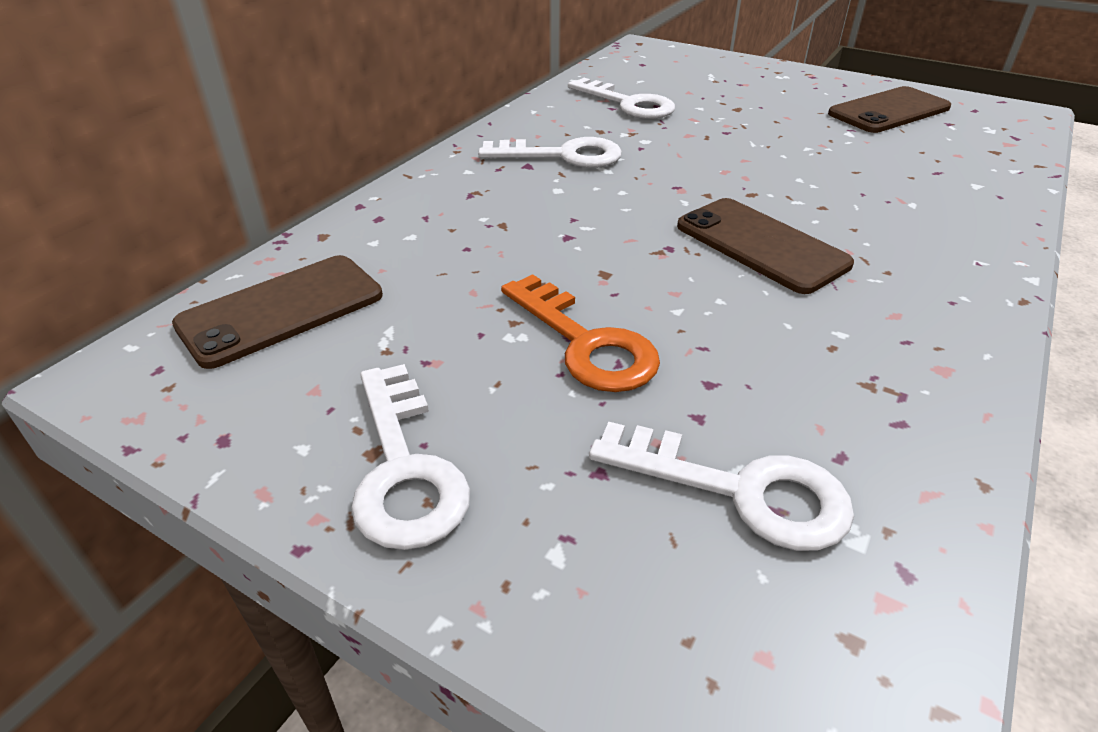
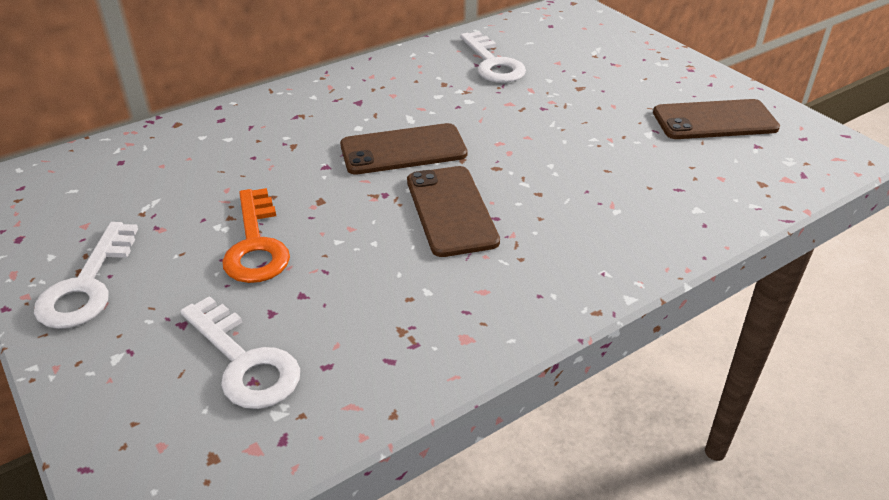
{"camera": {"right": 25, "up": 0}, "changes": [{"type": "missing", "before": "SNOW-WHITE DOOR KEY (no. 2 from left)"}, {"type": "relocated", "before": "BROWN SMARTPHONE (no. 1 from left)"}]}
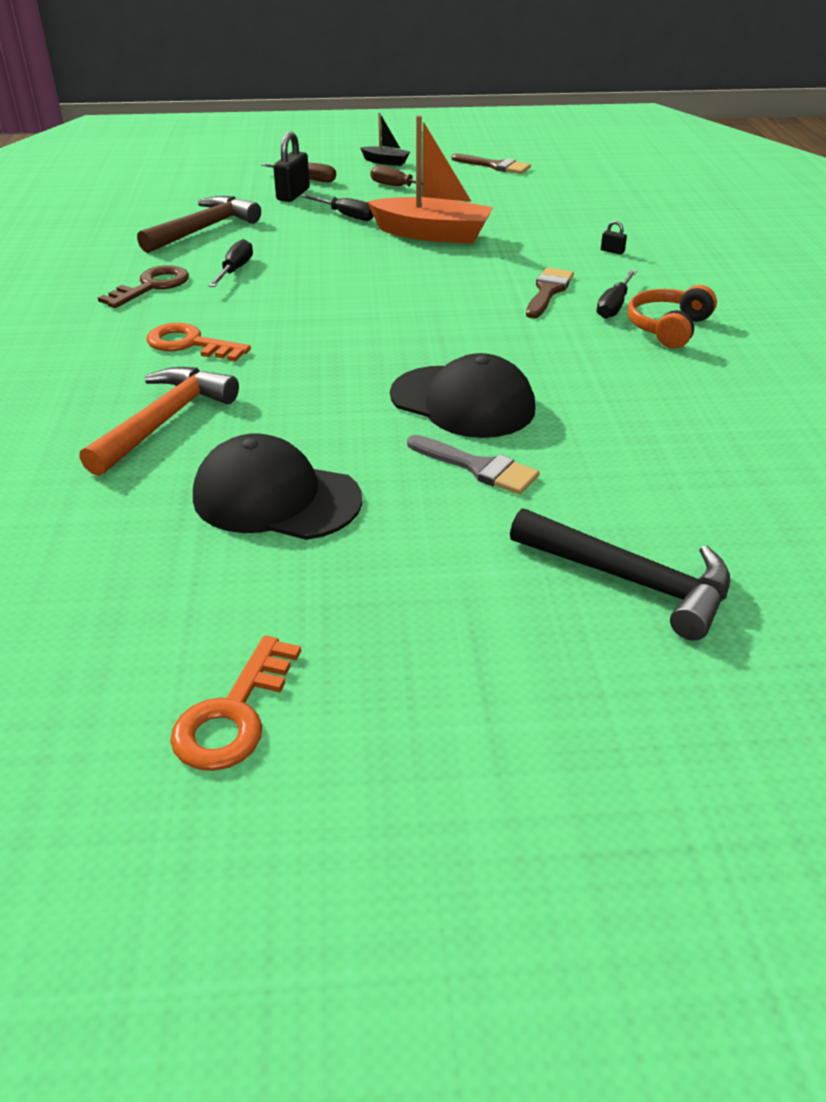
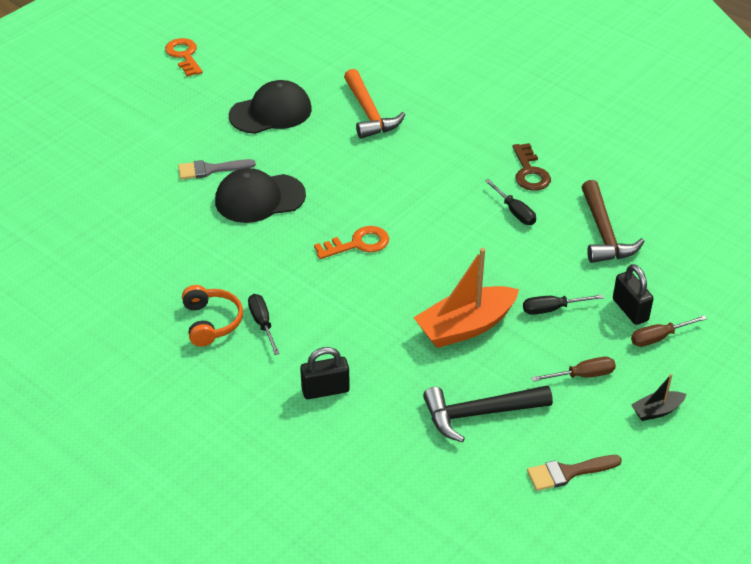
{"camera": {"right": 135, "up": 5}, "changes": [{"type": "size", "before": "BLACK SMALL LOCK (no. 2 from left in the first image)", "scale": 2.19}, {"type": "missing", "before": "BROWN BRUSH (no. 2 from left)"}, {"type": "relocated", "before": "BRIGHT ORANGE DOOR KEY (no. 1 from left in the first image)", "after": "BRIGHT ORANGE DOOR KEY (no. 2 from left)"}, {"type": "relocated", "before": "BLACK HAMMER"}]}
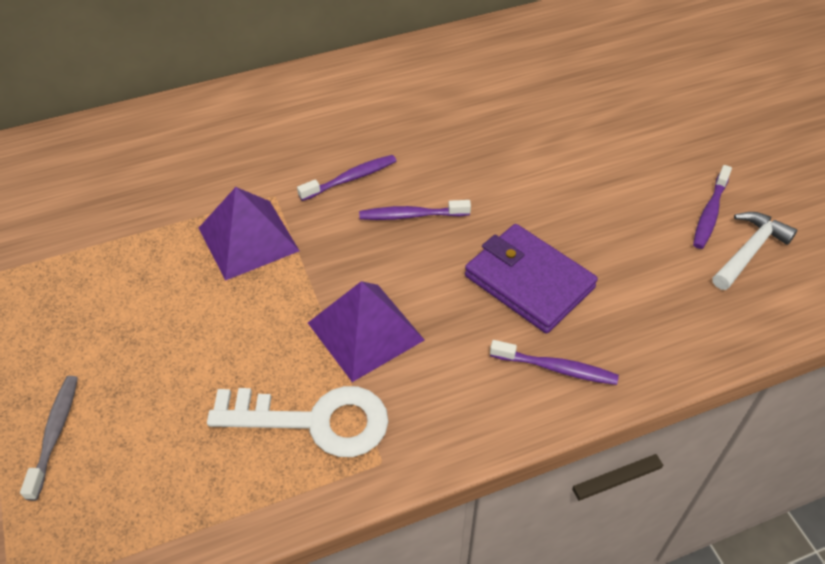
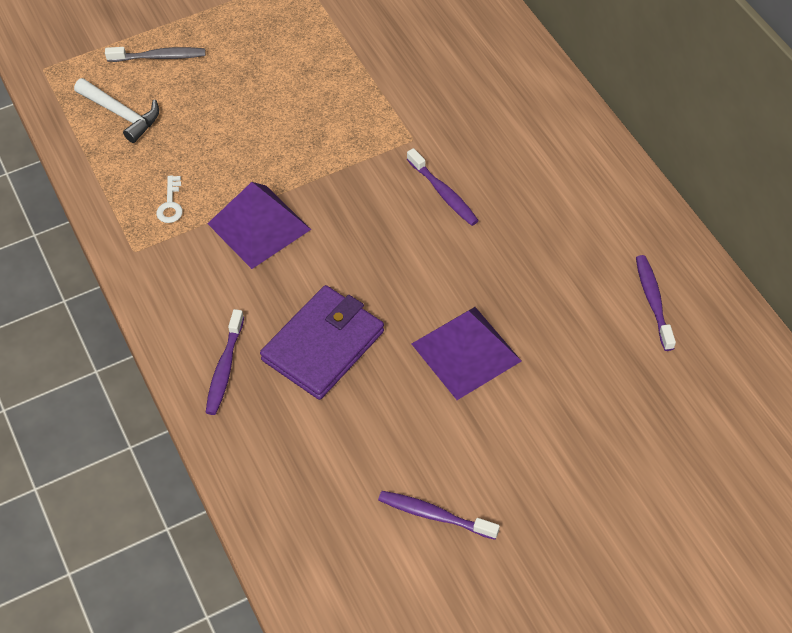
{"camera": {"right": 85, "up": 5}, "changes": [{"type": "relocated", "before": "PURPLE PYRAMID SHAPE (no. 1 from left in the first image)", "after": "PURPLE PYRAMID SHAPE (no. 2 from left)"}, {"type": "relocated", "before": "PURPLE DENTAL BRUSH (no. 2 from left in the first image)", "after": "PURPLE DENTAL BRUSH (no. 4 from left)"}, {"type": "relocated", "before": "SNOW-WHITE HAMMER"}, {"type": "size", "before": "SNOW-WHITE DOOR KEY", "scale": 0.42}]}
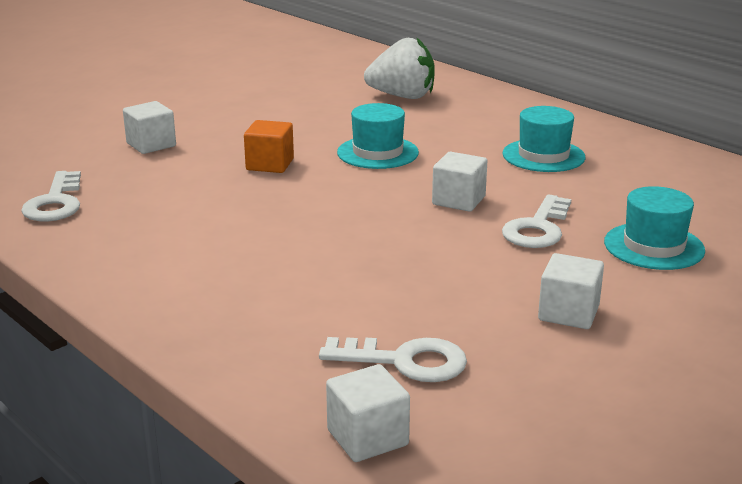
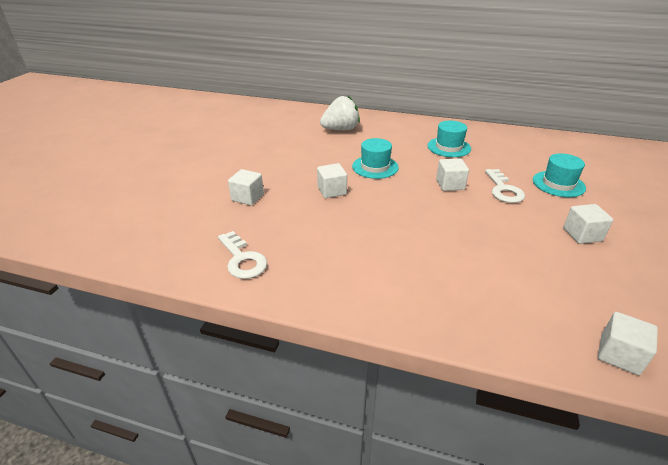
{"camera": {"right": -30, "up": 10}, "changes": [{"type": "colour", "before": "BRIGHT ORANGE SOLID CUBE", "after": "SNOW-WHITE SOLID CUBE (no. 2 from left)"}, {"type": "missing", "before": "SNOW-WHITE DOOR KEY (no. 2 from left)"}]}
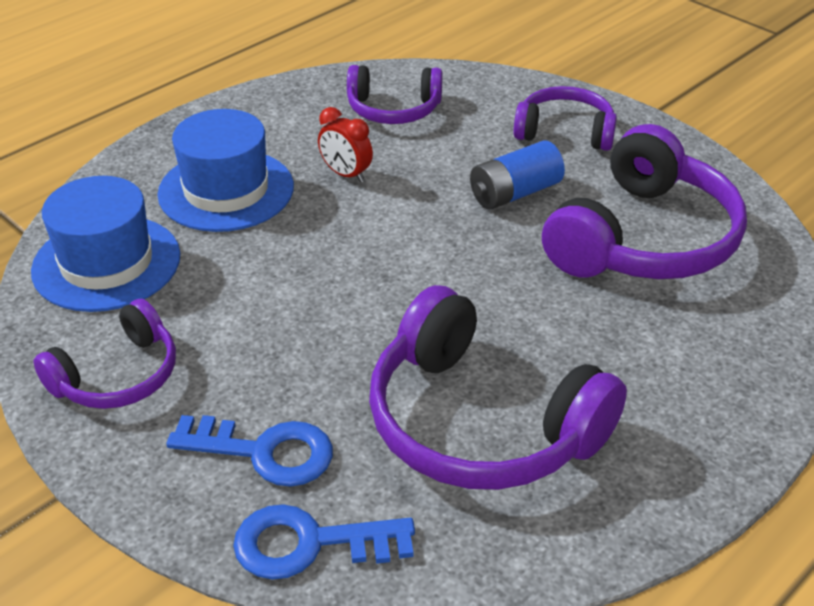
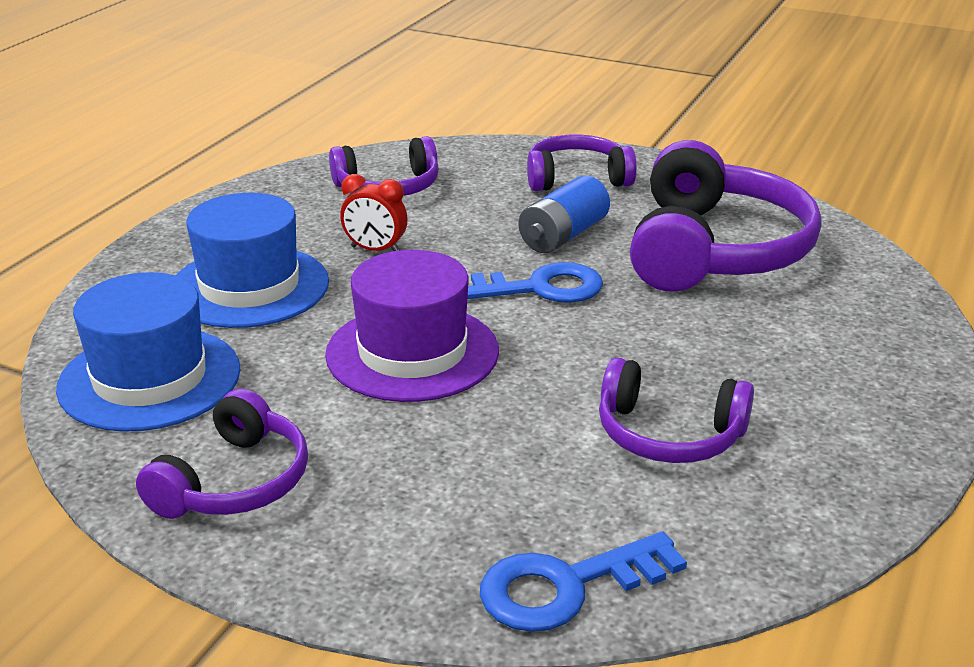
{"camera": {"right": -20, "up": -10}, "changes": [{"type": "size", "before": "PURPLE OVER-EAR HEADPHONES (no. 3 from left in the first image)", "scale": 0.57}, {"type": "relocated", "before": "COBALT DOOR KEY (no. 1 from left)"}, {"type": "appeared", "after": "PURPLE HAT"}]}
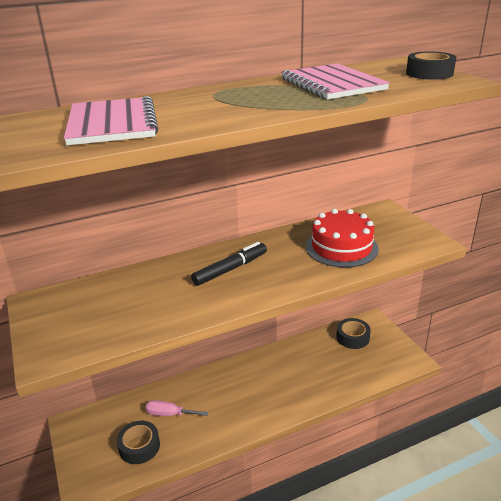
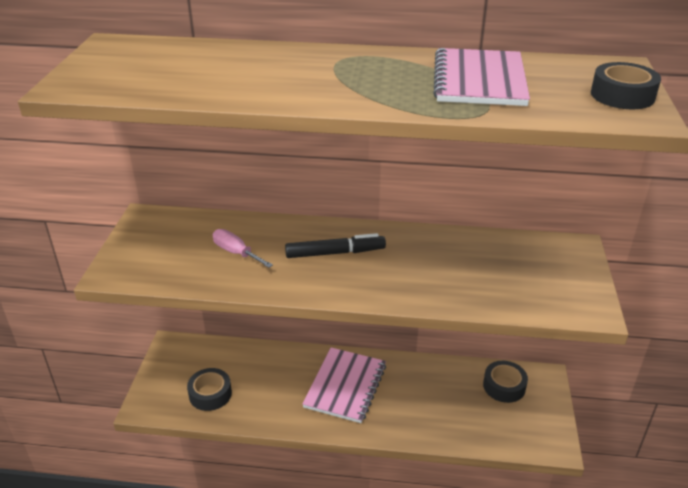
{"camera": {"right": 30, "up": 5}, "changes": [{"type": "relocated", "before": "ROSY NOTEBOOK (no. 1 from left)"}, {"type": "missing", "before": "RED CAKE"}, {"type": "relocated", "before": "ROSY HAND SCREWDRIVER"}]}
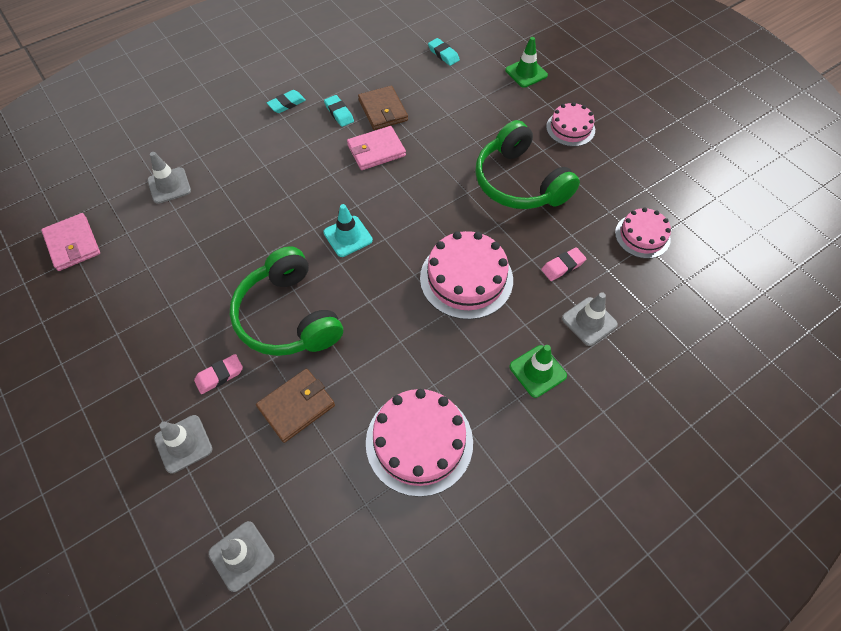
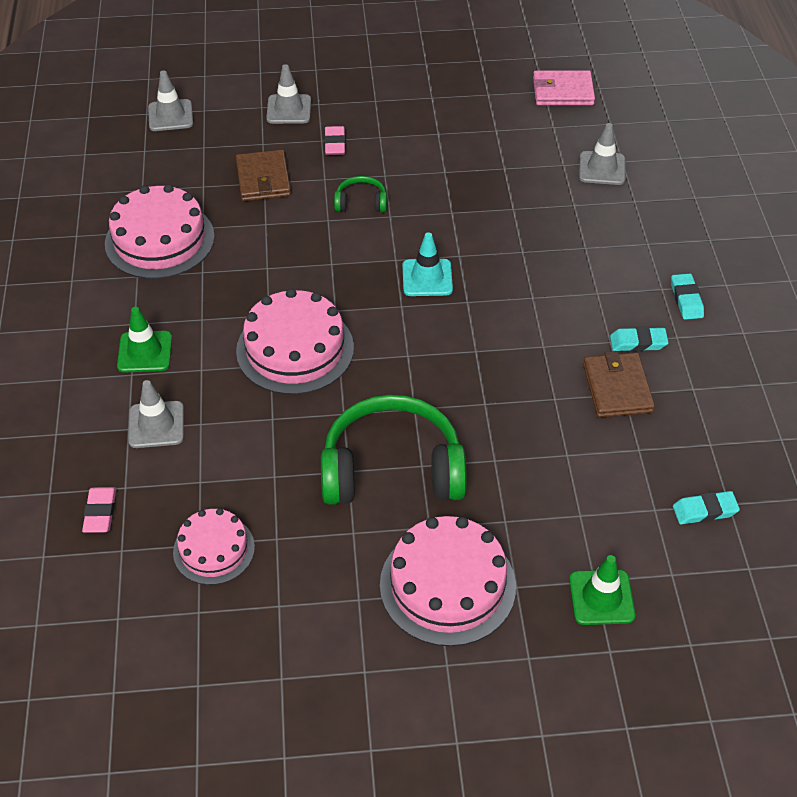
{"camera": {"right": 120, "up": -10}, "changes": [{"type": "spun", "before": "BROWN WALLET (no. 2 from left)", "turn": 75}, {"type": "size", "before": "ROSY CAKE (no. 3 from left in the first image)", "scale": 1.64}, {"type": "missing", "before": "ROSY WALLET (no. 2 from left)"}, {"type": "size", "before": "EMERALD OVER-EAR HEADPHONES (no. 1 from left)", "scale": 0.44}, {"type": "relocated", "before": "ROSY PENCIL ERASER (no. 2 from left in the first image)", "after": "ROSY PENCIL ERASER (no. 1 from left)"}]}
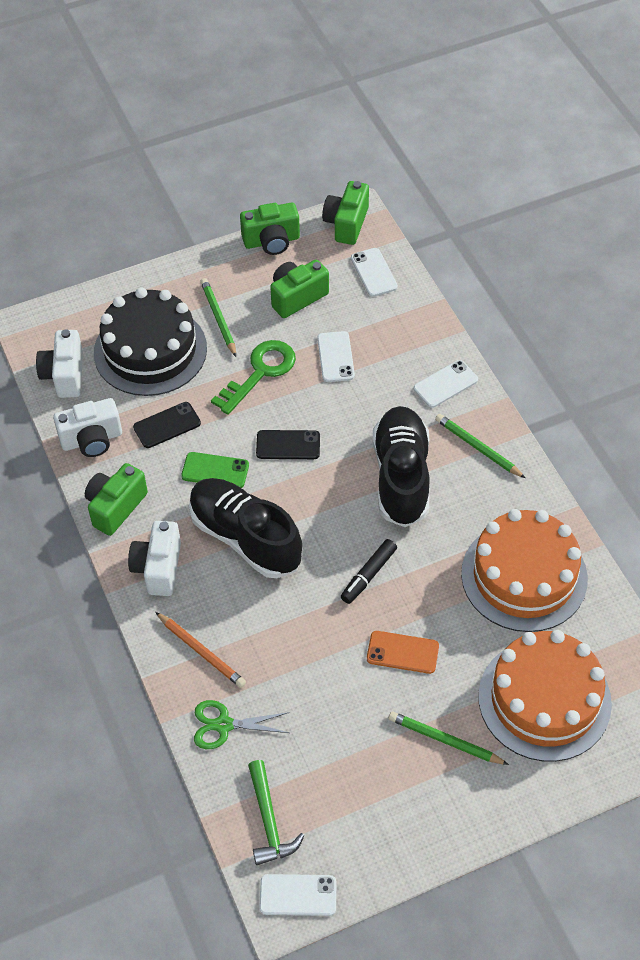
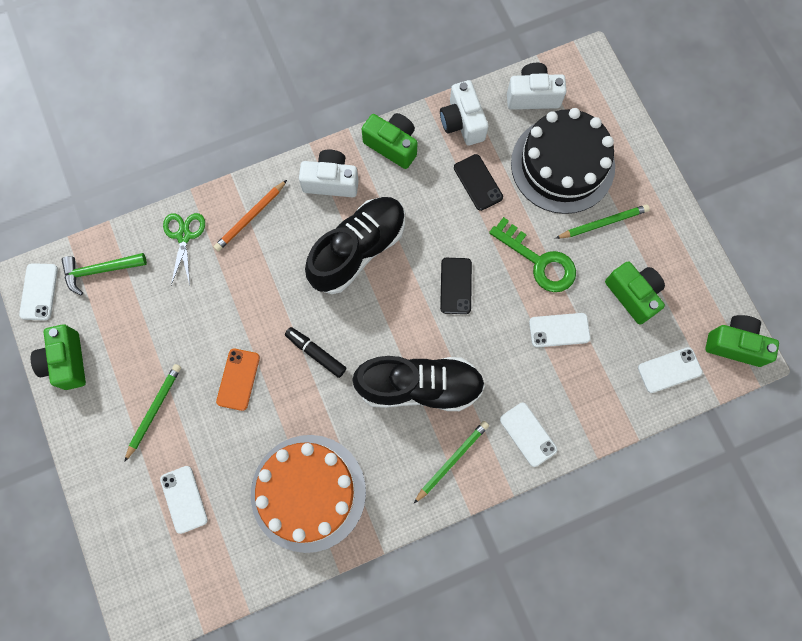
{"camera": {"right": 90, "up": 20}, "changes": [{"type": "relocated", "before": "EMERALD CAMERA (no. 2 from left in the first image)", "after": "EMERALD CAMERA (no. 1 from left)"}, {"type": "missing", "before": "EMERALD SMARTPHONE"}, {"type": "exchanged", "before": "BRIGHT ORANGE CAKE (no. 2 from left)", "after": "SNOW-WHITE SMARTPHONE (no. 2 from left)"}]}
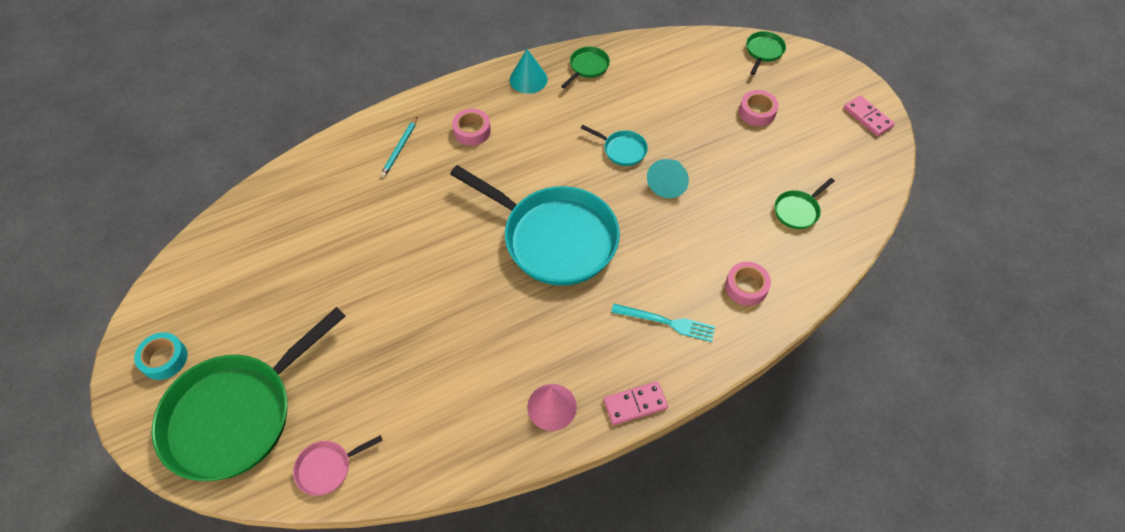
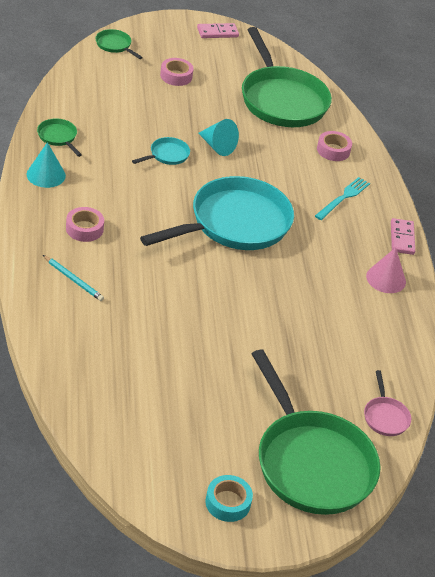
{"camera": {"right": -75, "up": -15}, "changes": [{"type": "size", "before": "EMERALD FRYING PAN (no. 4 from left in the first image)", "scale": 2.44}]}
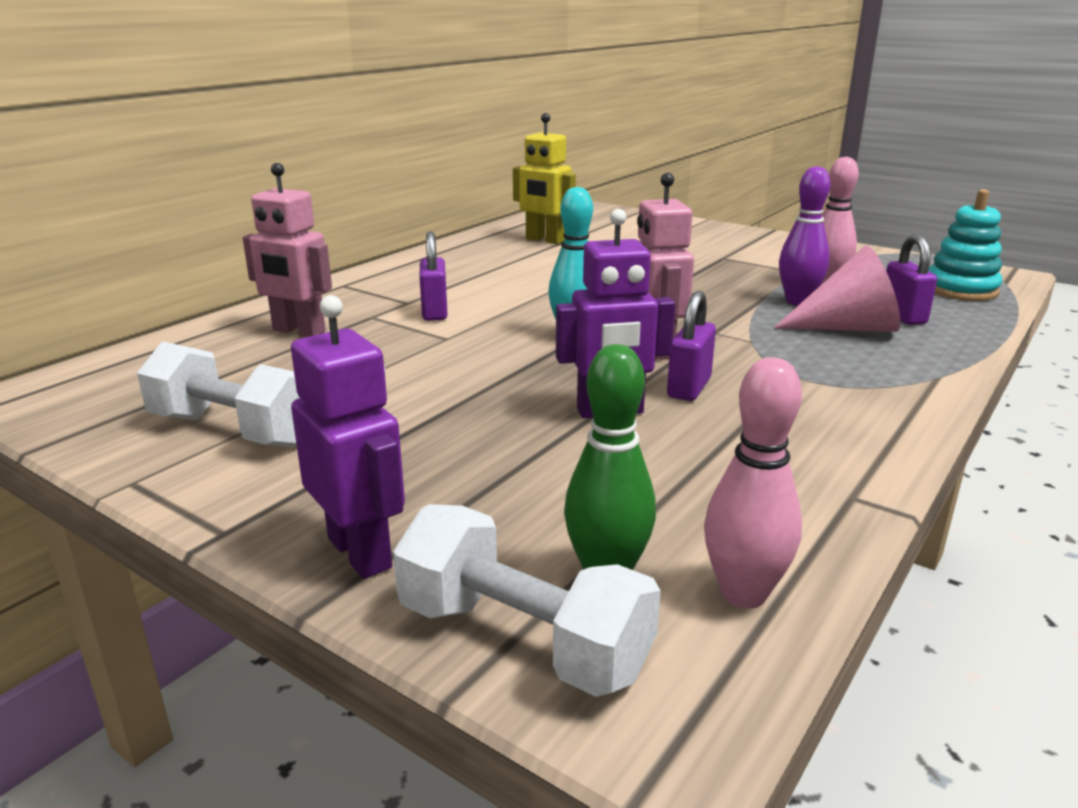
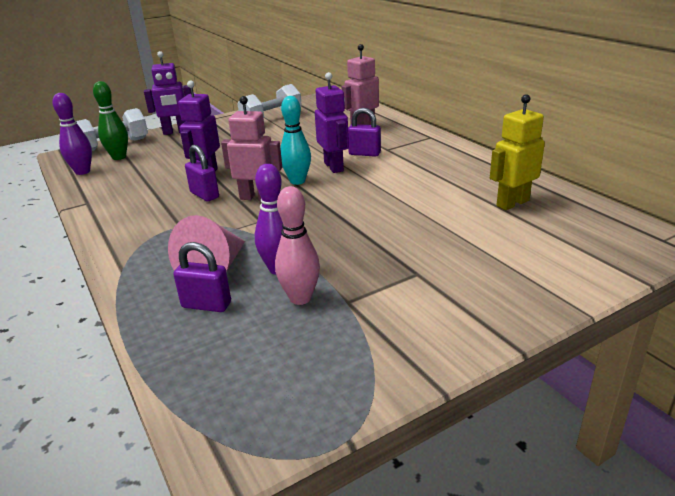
{"camera": {"right": 115, "up": 5}, "changes": [{"type": "missing", "before": "TURQUOISE STACKING RINGS"}, {"type": "colour", "before": "ROSY TENPIN (no. 1 from left)", "after": "PURPLE TENPIN (no. 1 from left)"}, {"type": "appeared", "after": "PURPLE ROBOT FIGURE (no. 3 from left)"}]}
